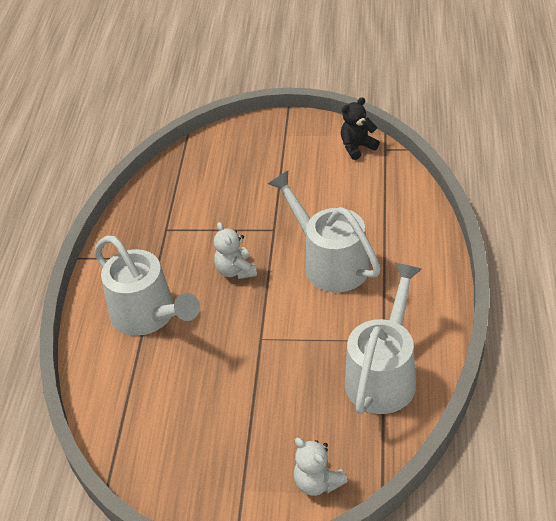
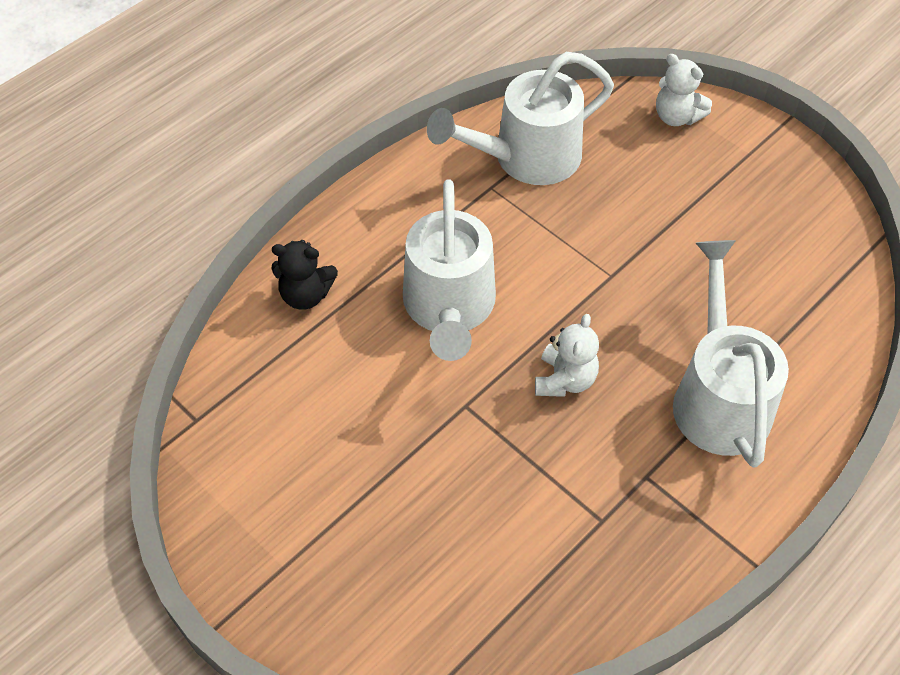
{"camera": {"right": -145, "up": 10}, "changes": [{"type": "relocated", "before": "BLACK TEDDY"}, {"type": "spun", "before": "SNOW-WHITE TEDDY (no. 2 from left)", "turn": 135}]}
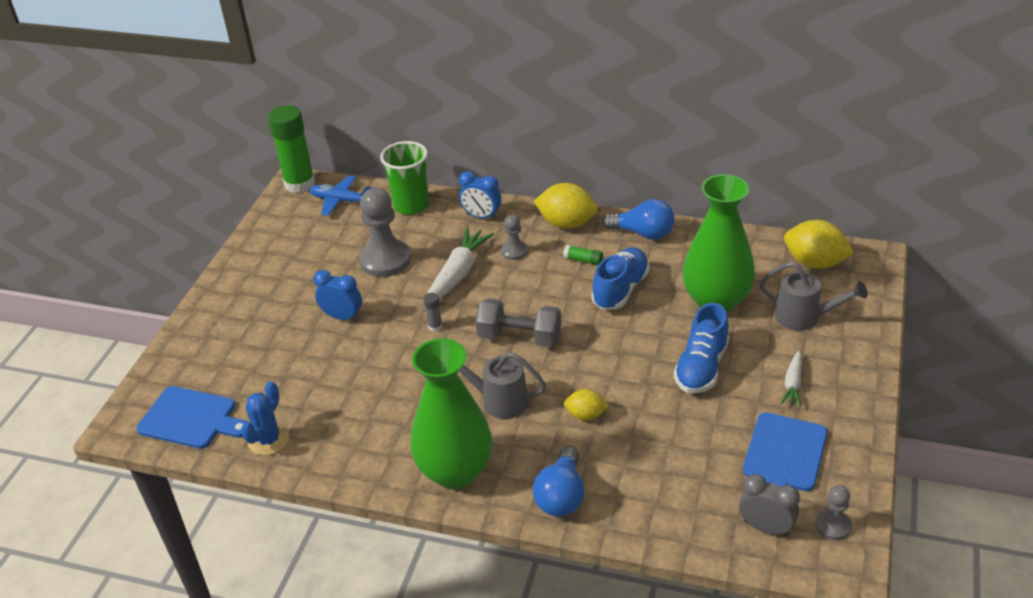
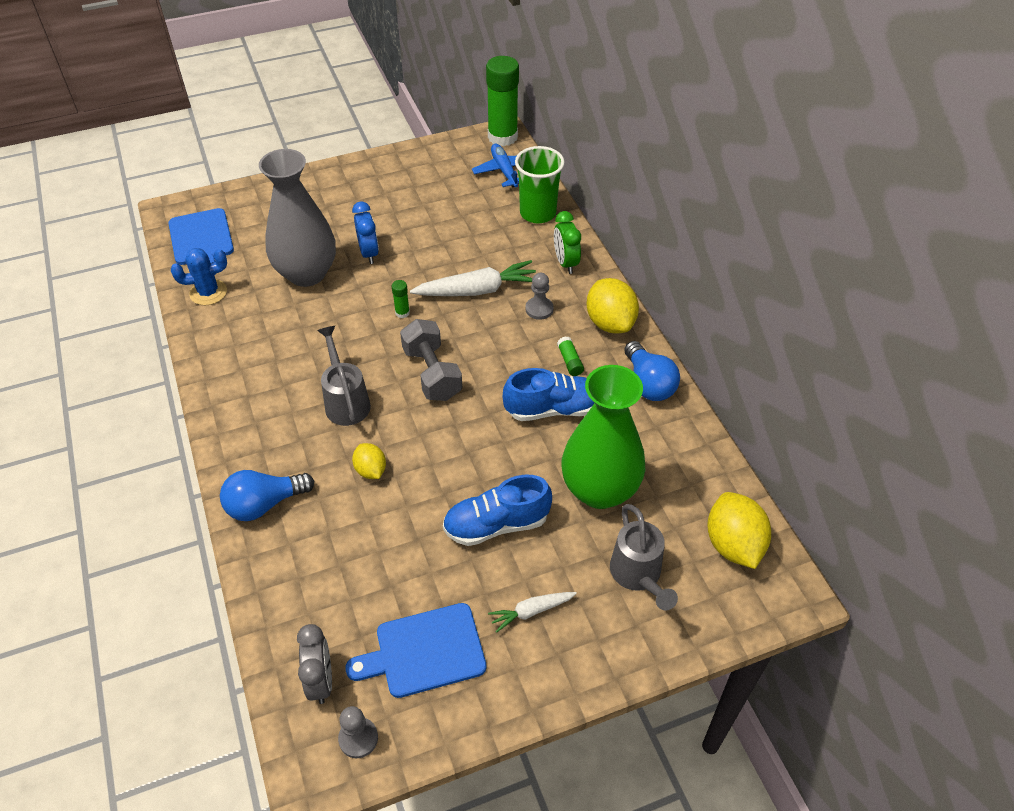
{"camera": {"right": 50, "up": 10}, "changes": [{"type": "colour", "before": "COBALT BEDSIDE CLOCK (no. 2 from left)", "after": "EMERALD BEDSIDE CLOCK"}, {"type": "missing", "before": "GREY GAME PAWN (no. 1 from left)"}, {"type": "colour", "before": "GREY GLUE", "after": "EMERALD GLUE (no. 1 from left)"}, {"type": "missing", "before": "EMERALD TALL VASE (no. 1 from left)"}, {"type": "appeared", "after": "GREY TALL VASE"}]}
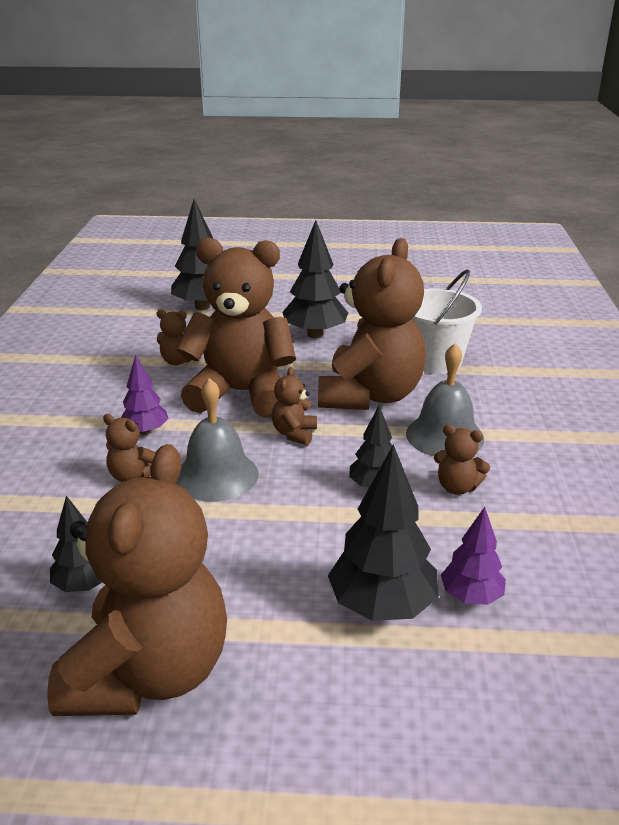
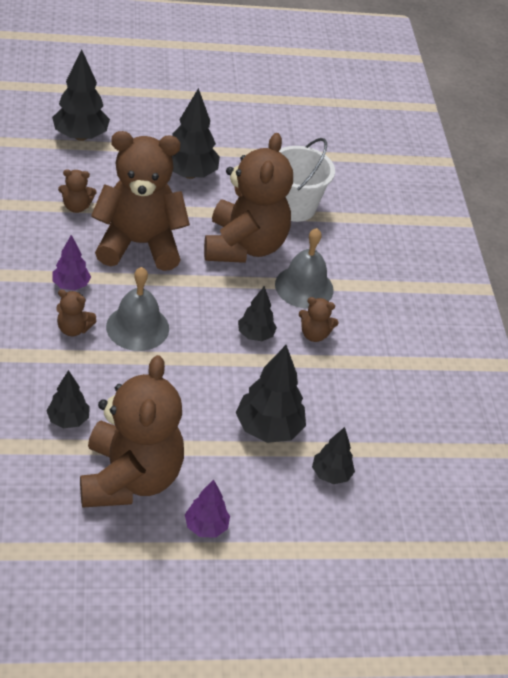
{"camera": {"right": -15, "up": 15}, "changes": [{"type": "missing", "before": "BROWN TEDDY (no. 5 from left)"}, {"type": "relocated", "before": "PURPLE TREE (no. 2 from left)"}, {"type": "appeared", "after": "BLACK TREE (no. 6 from left)"}]}
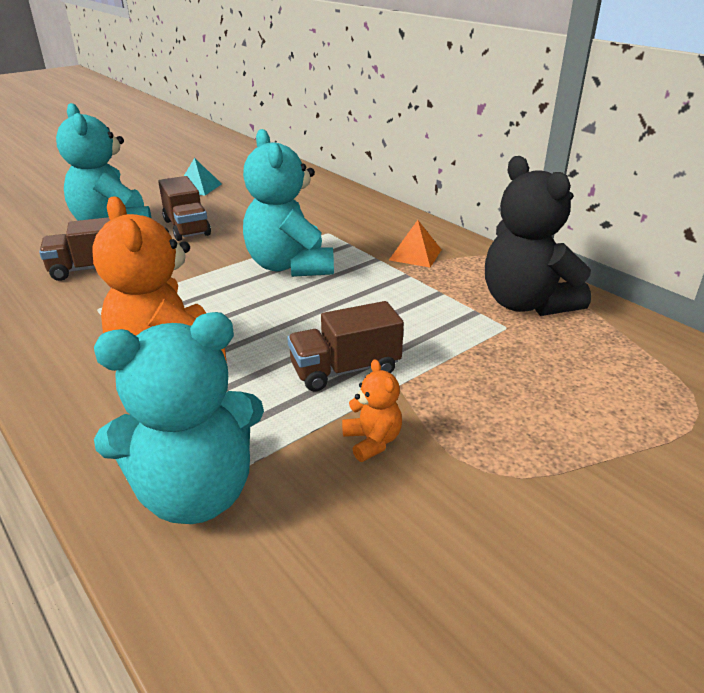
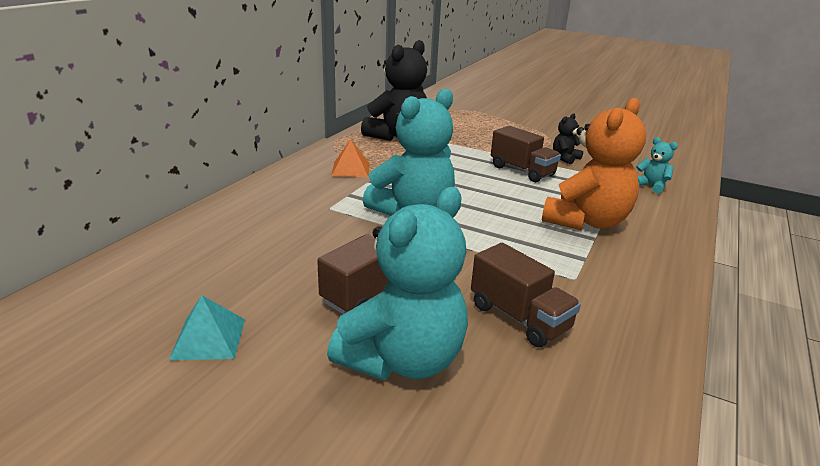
{"camera": {"right": -115, "up": -5}, "changes": [{"type": "size", "before": "TURQUOISE TEDDY (no. 2 from left in the first image)", "scale": 0.45}, {"type": "colour", "before": "BRIGHT ORANGE TEDDY (no. 2 from left)", "after": "BLACK TEDDY (no. 2 from left)"}]}
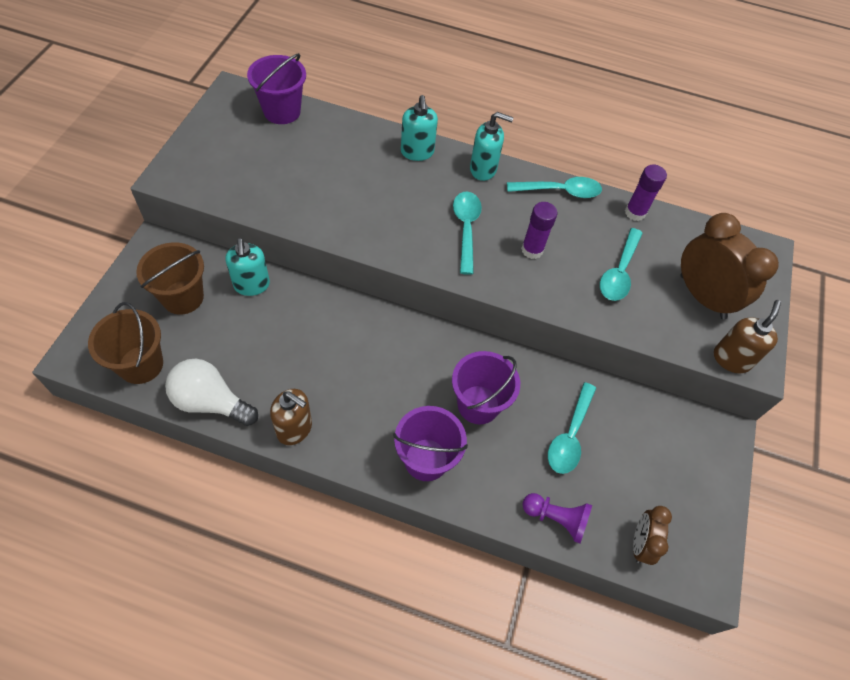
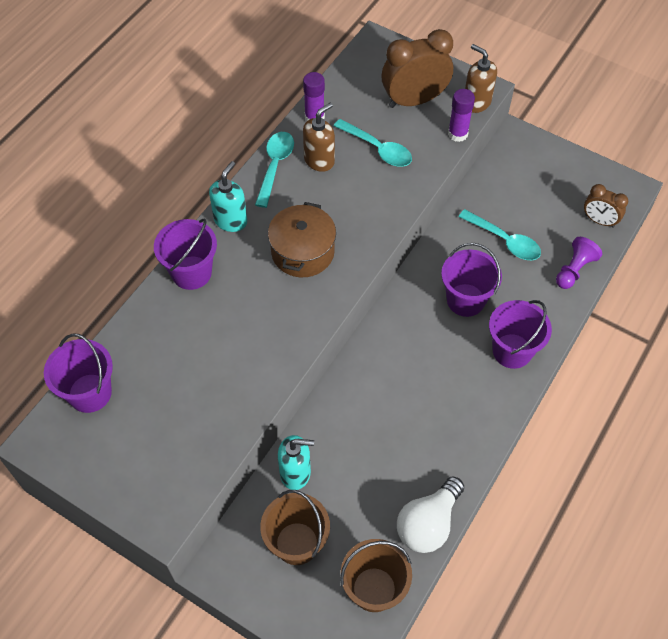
{"camera": {"right": -70, "up": 0}, "changes": [{"type": "exchanged", "before": "TURQUOISE PUMP BOTTLE (no. 2 from left)", "after": "PURPLE SAND BUCKET (no. 2 from left)"}, {"type": "exchanged", "before": "TURQUOISE SPOON (no. 1 from left)", "after": "BROWN COOKING POT"}, {"type": "relocated", "before": "PURPLE GLUE (no. 1 from left in the first image)", "after": "PURPLE GLUE (no. 2 from left)"}, {"type": "relocated", "before": "BROWN PUMP BOTTLE (no. 1 from left)"}]}
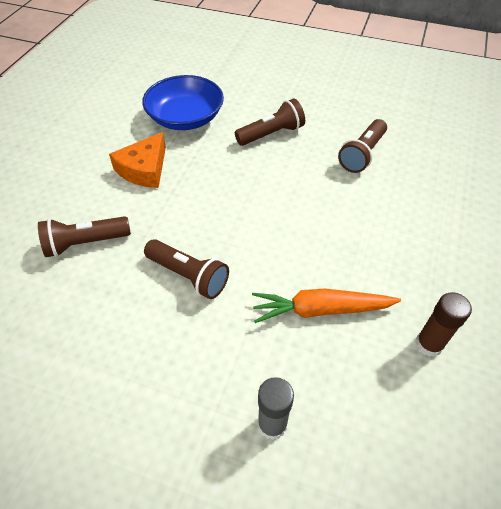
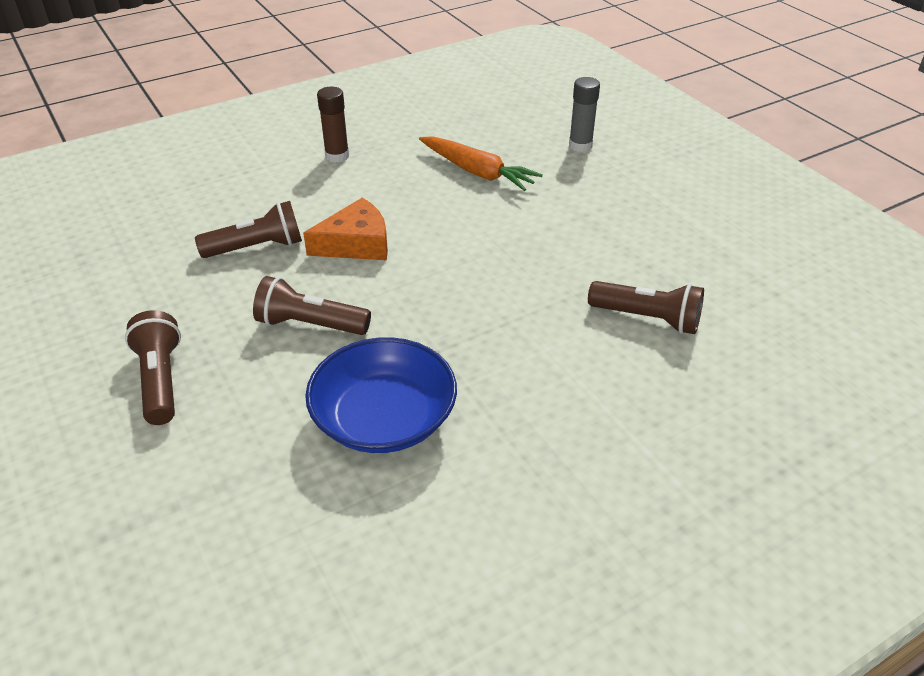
{"camera": {"right": -140, "up": -10}, "changes": [{"type": "relocated", "before": "BRIGHT ORANGE CHEESE"}, {"type": "relocated", "before": "BROWN POCKET TORCH (no. 2 from left in the first image)", "after": "BROWN POCKET TORCH (no. 1 from left)"}, {"type": "relocated", "before": "BROWN GLUE"}]}
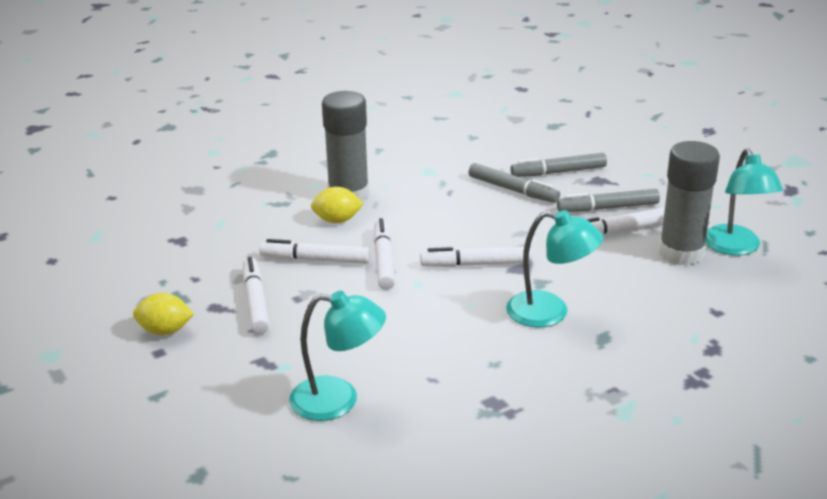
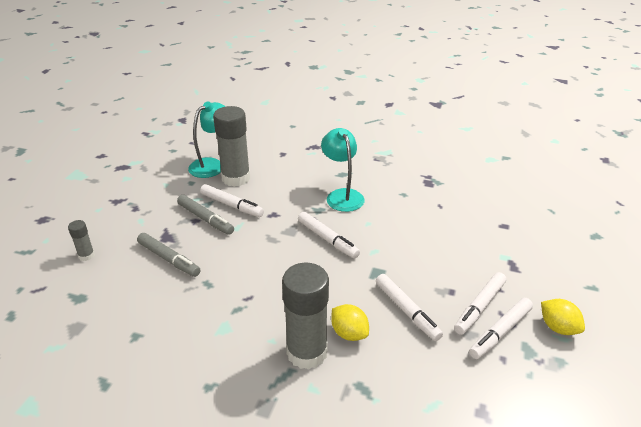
{"camera": {"right": -130, "up": 5}, "changes": [{"type": "missing", "before": "GREY FELT PEN (no. 1 from left)"}, {"type": "relocated", "before": "SNOW-WHITE FELT PEN (no. 3 from left in the first image)", "after": "SNOW-WHITE FELT PEN (no. 5 from left)"}, {"type": "missing", "before": "TURQUOISE LAMP (no. 1 from left)"}, {"type": "appeared", "after": "GREY GLUE (no. 1 from left)"}]}
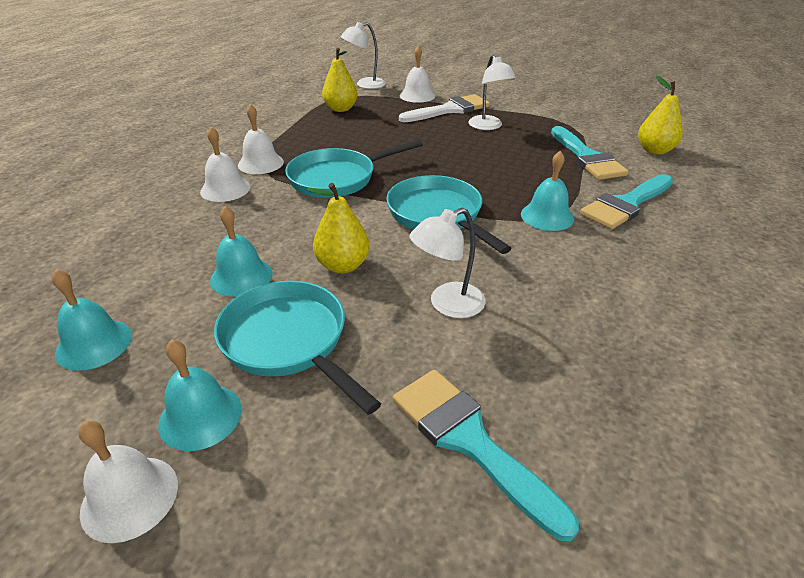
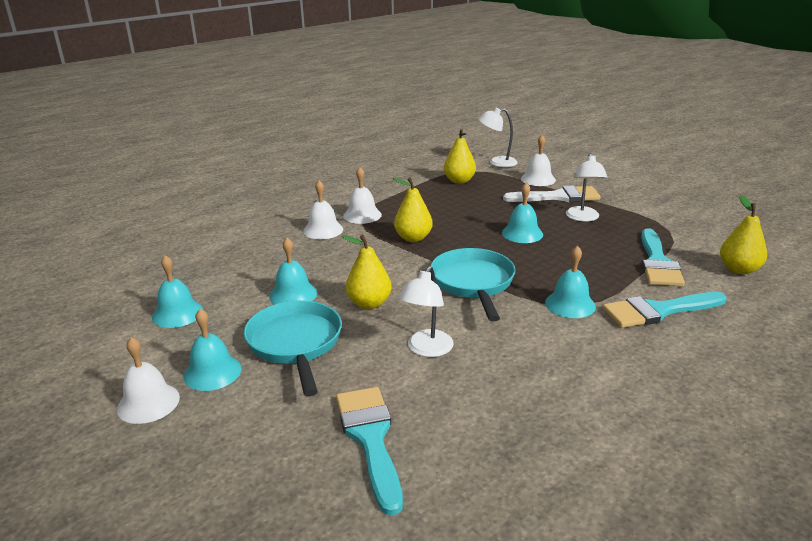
{"camera": {"right": 25, "up": -10}, "changes": [{"type": "exchanged", "before": "TURQUOISE FRYING PAN (no. 2 from left)", "after": "YELLOW PEAR (no. 2 from left)"}, {"type": "spun", "before": "SNOW-WHITE LAMP (no. 2 from left in the first image)", "turn": -60}, {"type": "appeared", "after": "TURQUOISE BELL (no. 4 from left)"}]}
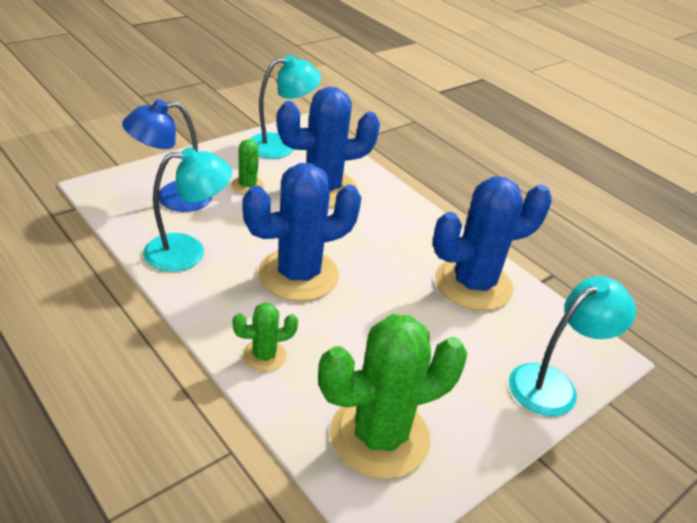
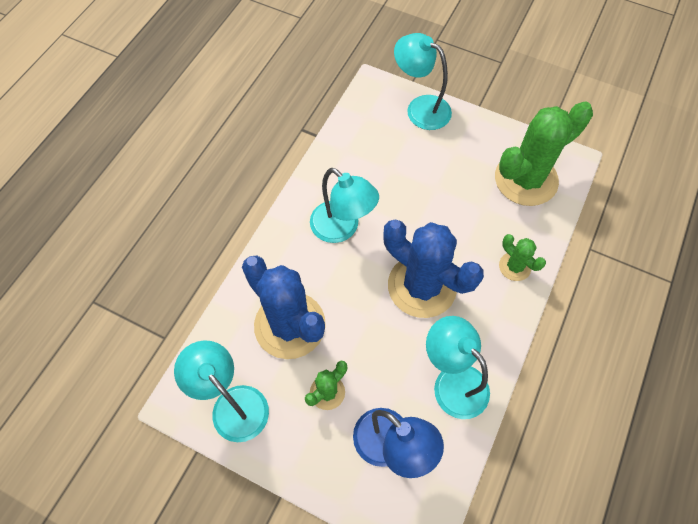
{"camera": {"right": -110, "up": 25}, "changes": [{"type": "missing", "before": "COBALT PRICKLY PLANT (no. 3 from left)"}, {"type": "spun", "before": "EMERALD PRICKLY PLANT (no. 3 from left)", "turn": -75}, {"type": "appeared", "after": "TURQUOISE LAMP (no. 2 from left)"}]}
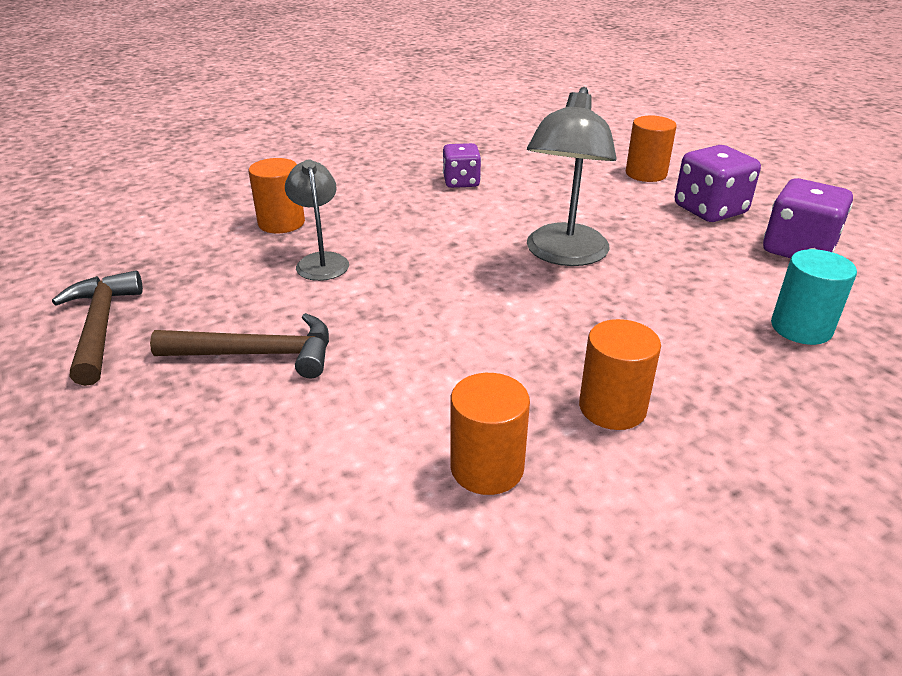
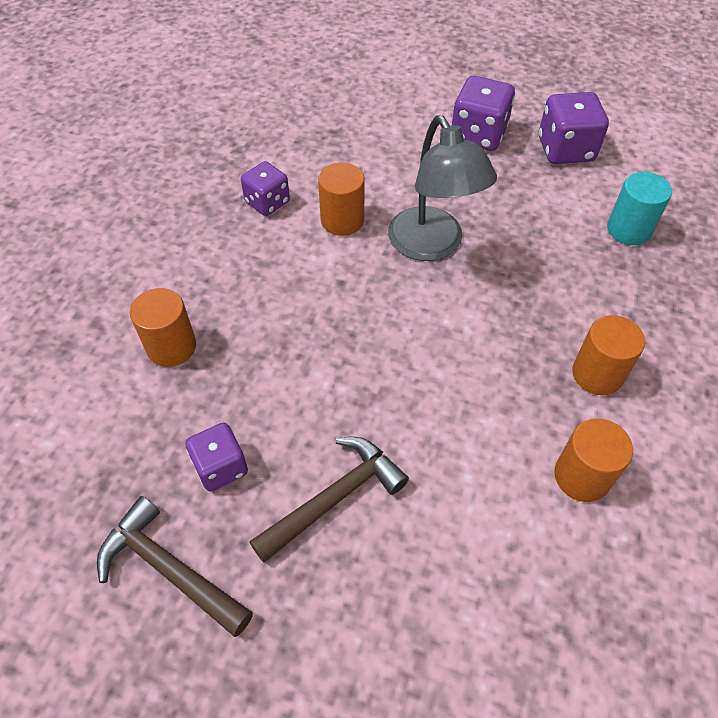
{"camera": {"right": -40, "up": 20}, "changes": [{"type": "relocated", "before": "BRIGHT ORANGE CYLINDER SHAPE (no. 4 from left in the first image)", "after": "BRIGHT ORANGE CYLINDER SHAPE (no. 2 from left)"}, {"type": "missing", "before": "GREY LAMP (no. 1 from left)"}, {"type": "appeared", "after": "PURPLE DIE (no. 1 from left)"}]}
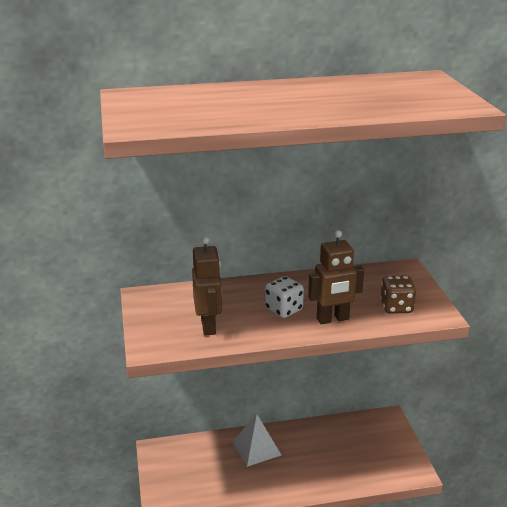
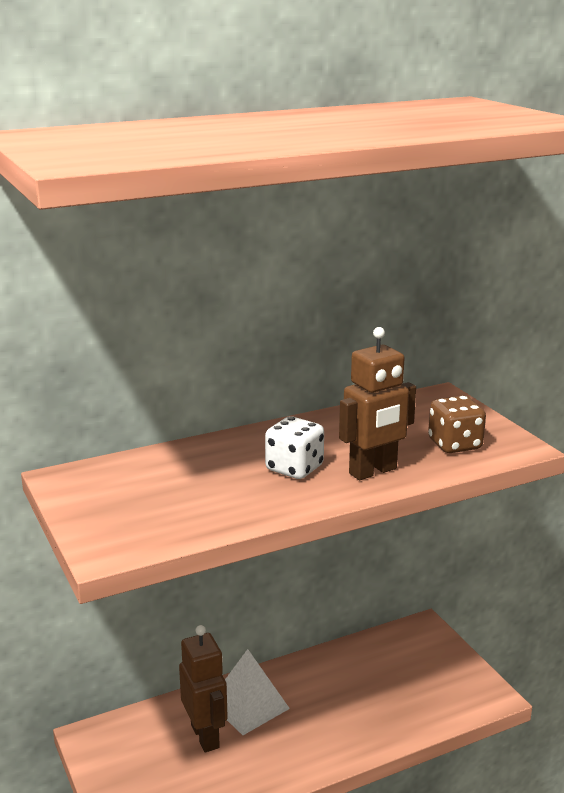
{"camera": {"right": -15, "up": -5}, "changes": [{"type": "relocated", "before": "BROWN ROBOT FIGURE (no. 1 from left)"}]}
